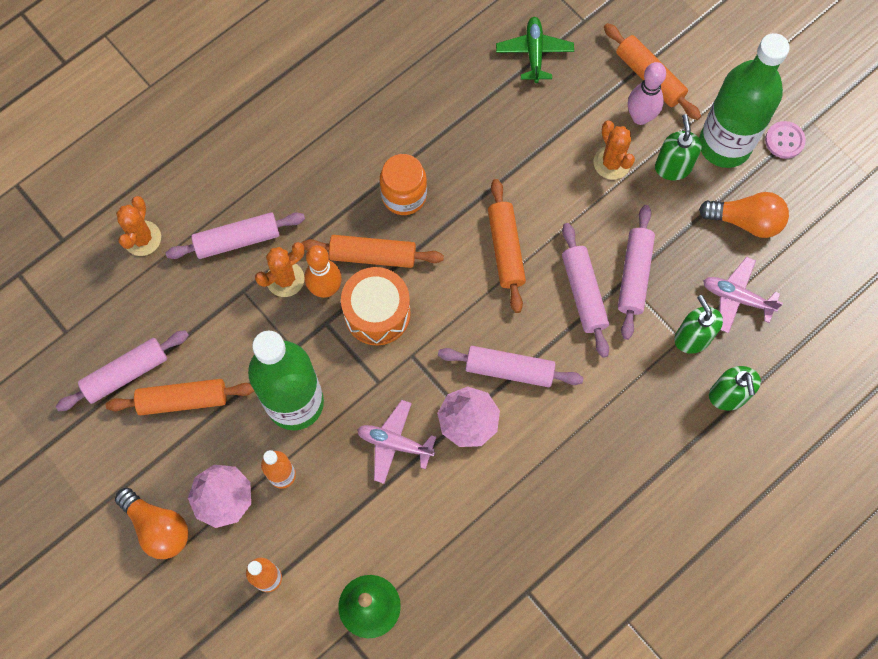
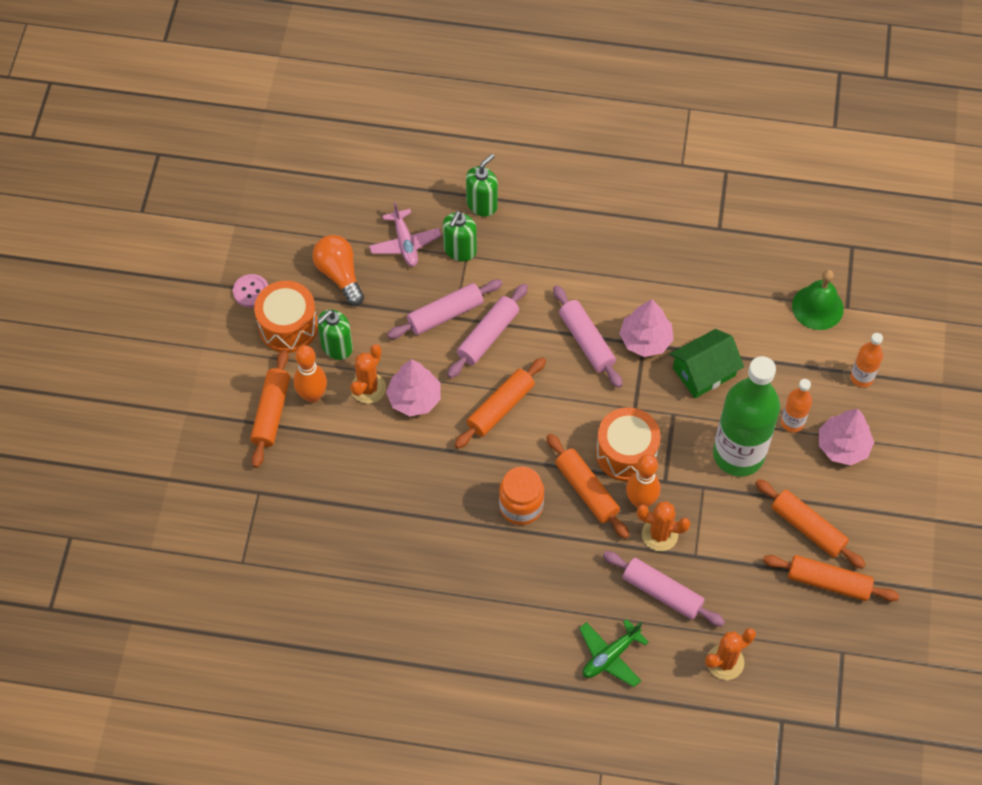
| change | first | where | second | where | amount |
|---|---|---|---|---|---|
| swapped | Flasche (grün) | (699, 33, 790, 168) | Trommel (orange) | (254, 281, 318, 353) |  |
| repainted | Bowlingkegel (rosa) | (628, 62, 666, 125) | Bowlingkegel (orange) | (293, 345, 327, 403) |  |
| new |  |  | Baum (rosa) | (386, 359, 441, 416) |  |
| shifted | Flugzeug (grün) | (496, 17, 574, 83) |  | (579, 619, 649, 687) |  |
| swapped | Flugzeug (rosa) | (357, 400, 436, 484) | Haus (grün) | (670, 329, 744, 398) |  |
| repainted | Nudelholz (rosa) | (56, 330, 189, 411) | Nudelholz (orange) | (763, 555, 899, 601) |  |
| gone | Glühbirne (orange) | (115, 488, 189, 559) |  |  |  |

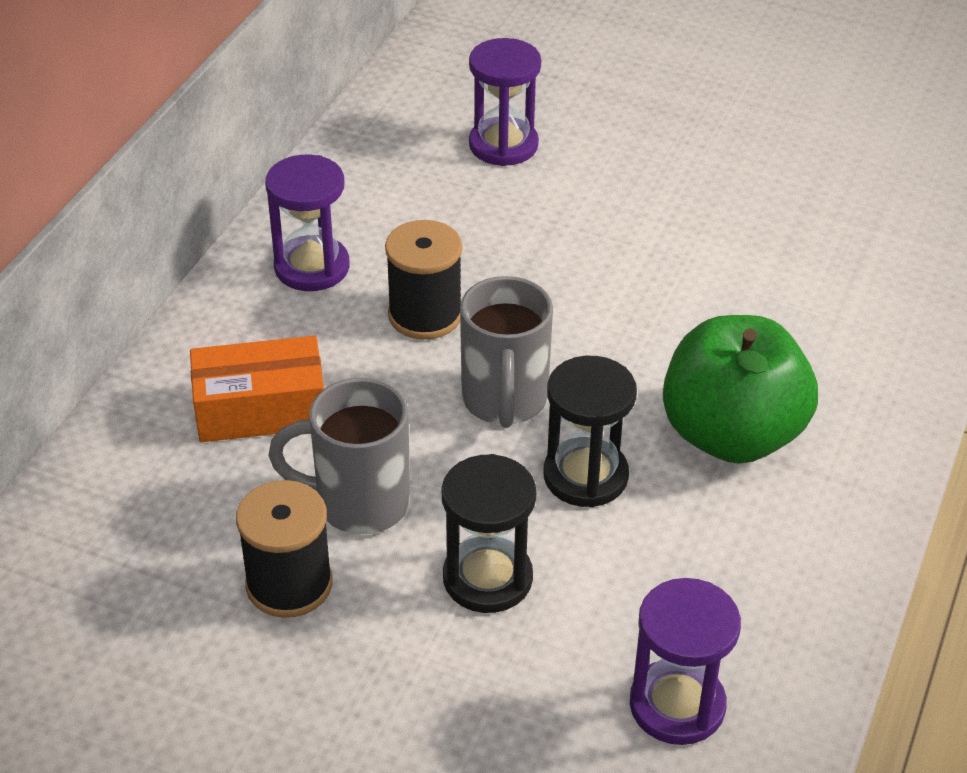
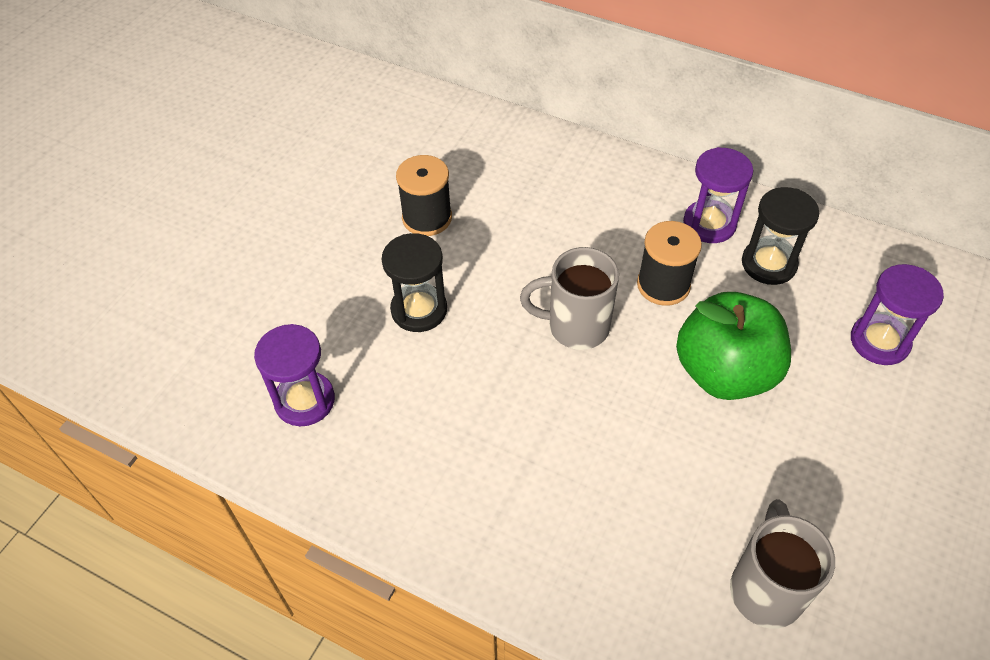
| change | first | where | second | where | amount |
|---|---|---|---|---|---|
| shifted | Apfel (grün) | (663, 315, 818, 464) |  | (676, 292, 791, 400) |  |
| shifted | Tasse (grau) | (268, 378, 410, 534) |  | (730, 499, 835, 629) |  |
| shifted | Sanduhr (schwarz) | (544, 356, 637, 507) |  | (742, 187, 819, 285) |  |
| gone | Schachtel (orange) | (190, 336, 324, 442) |  |  |  |

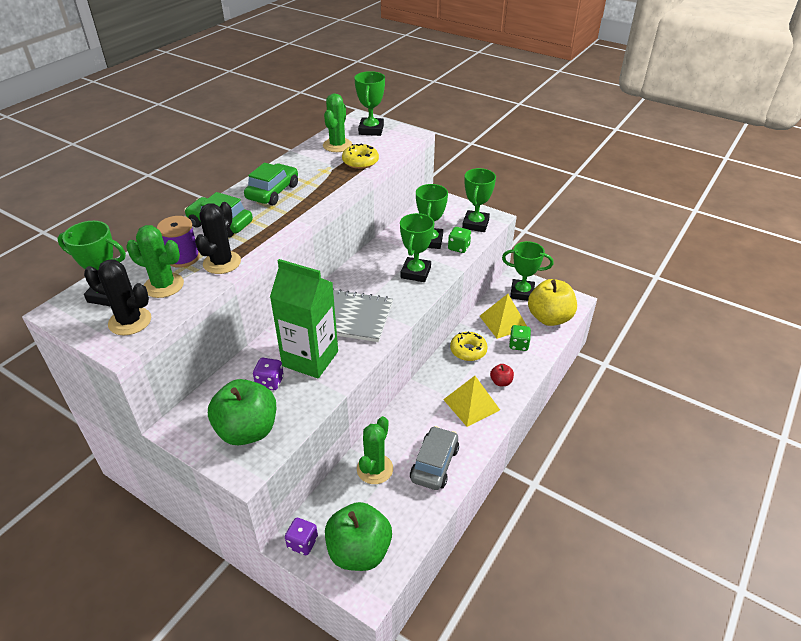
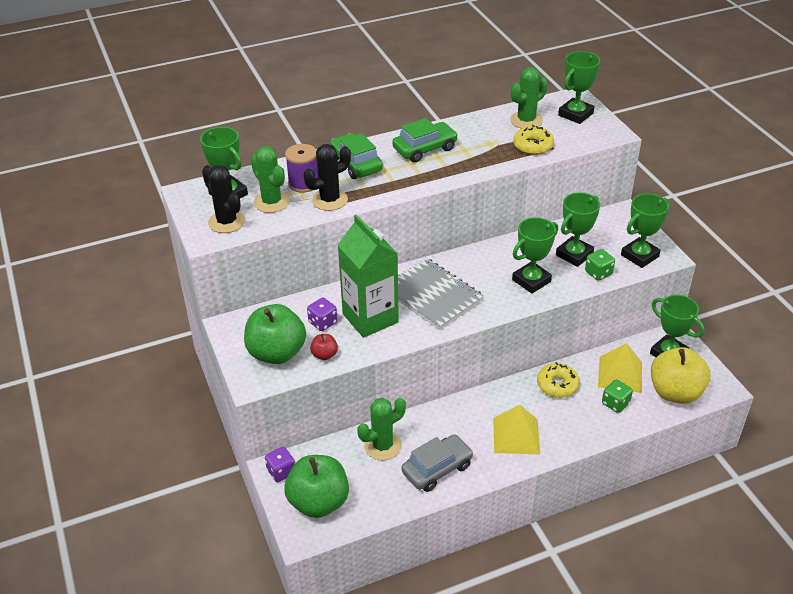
| change | first | where | second | where | amount |
|---|---|---|---|---|---|
| shifted | Apfel (rot) | (490, 364, 514, 386) |  | (310, 334, 338, 360) |  |

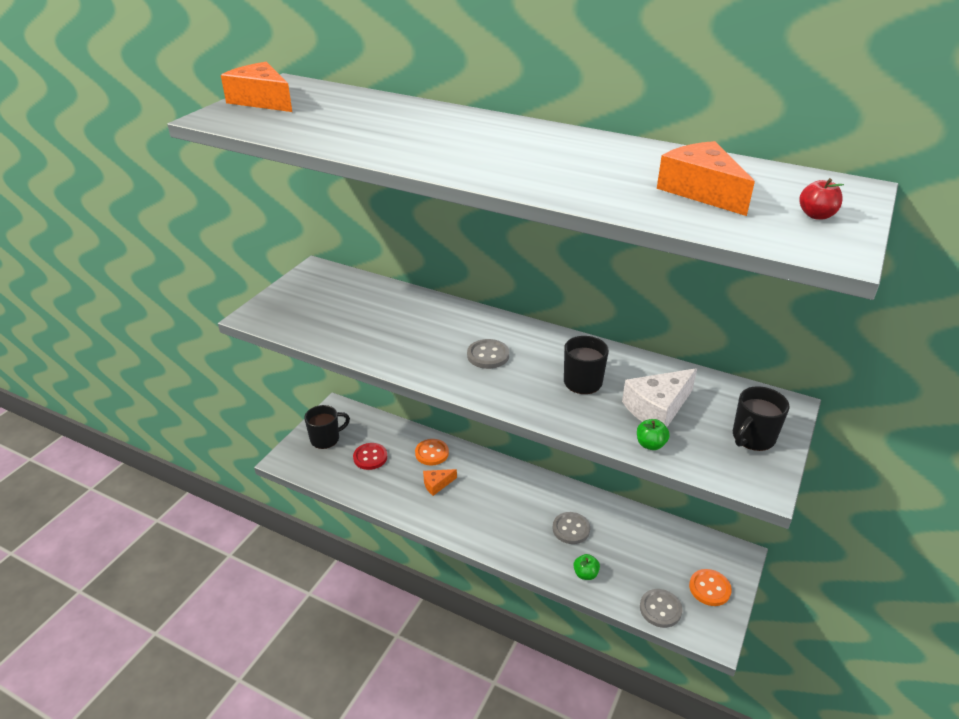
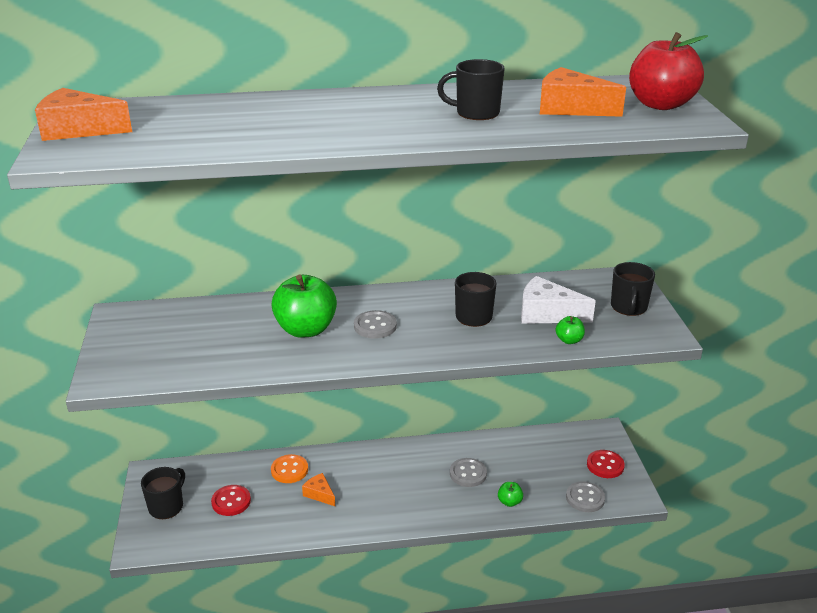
| change | first | where | second | where | amount |
|---|---|---|---|---|---|
| new |  |  | Apfel (grün) | (271, 275, 337, 338) |  |
| rotated | Käse (orange) | (423, 469, 457, 496) |  | (302, 473, 335, 506) | 105 degrees clockwise |
| new |  |  | Tasse (schwarz) | (437, 59, 505, 120) |  |
| rotated | Käse (weiß) | (622, 368, 697, 427) |  | (521, 276, 596, 324) | 90 degrees clockwise |
| repainted | Knopf (orange) | (689, 569, 732, 606) | Knopf (rot) | (587, 450, 625, 478) |  |
| scaled | Apfel (rot) | (799, 178, 844, 220) |  | (629, 32, 708, 110) | x2.26 |

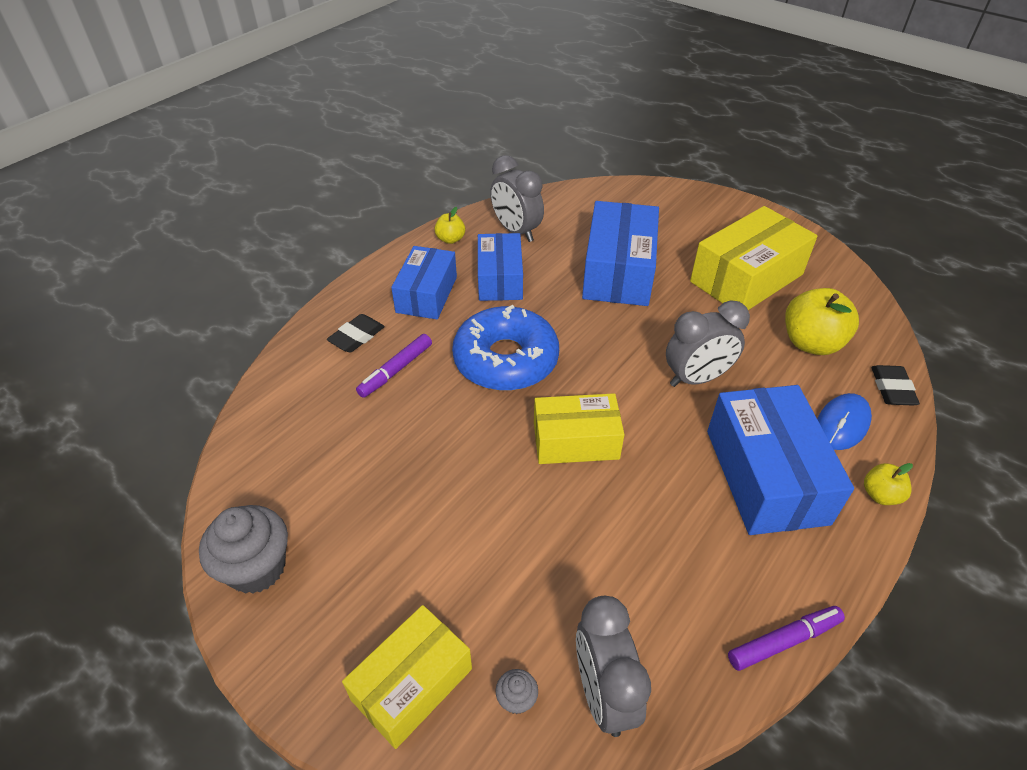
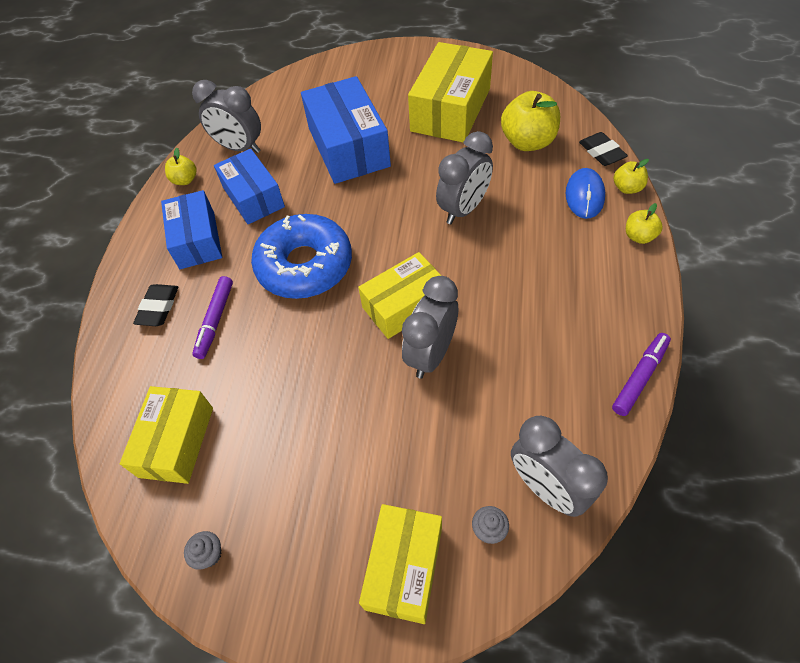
| change | first | where | second | where | amount |
|---|---|---|---|---|---|
| new |  |  | Schachtel (gelb) | (120, 386, 213, 484) |  |
| scaled | Muffin (grau) | (199, 505, 288, 594) |  | (184, 531, 221, 570) | x0.45 |
| new |  |  | Wecker (grau) | (402, 276, 458, 379) |  |
| new |  |  | Apfel (gelb) | (614, 159, 649, 194) |  |
| gone | Schachtel (blau) | (707, 385, 854, 535) |  |  |  |

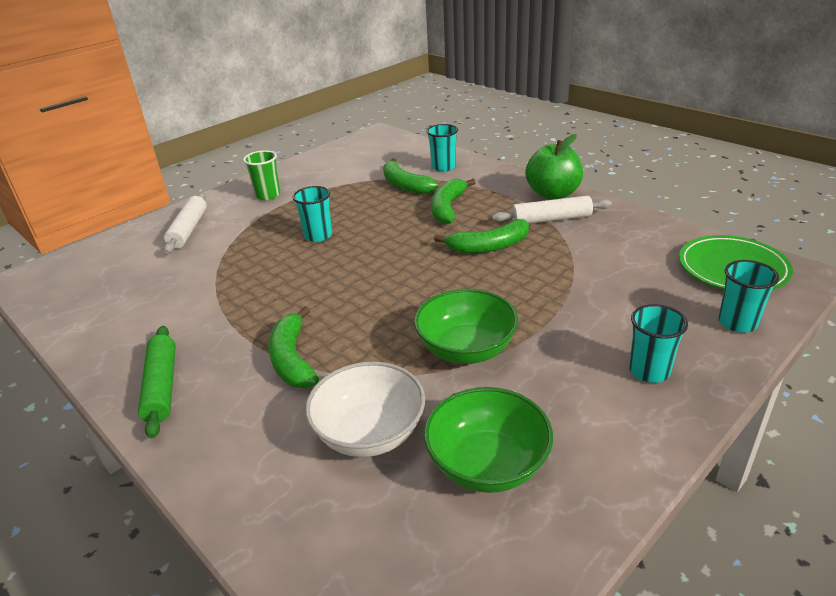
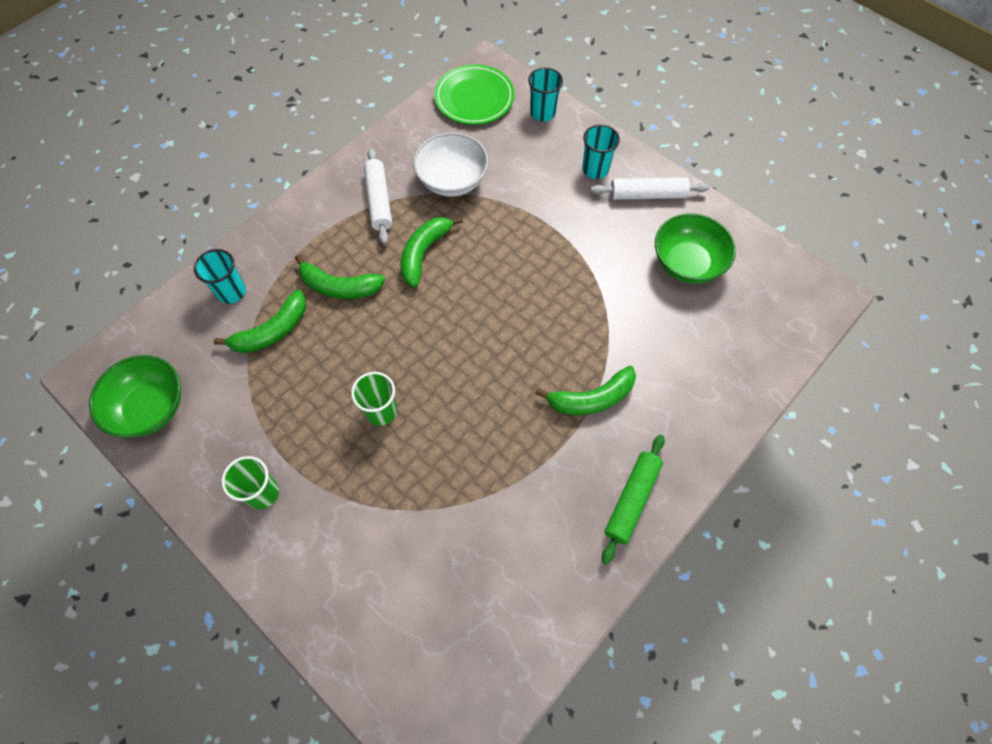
| change | first | where | second | where | amount |
|---|---|---|---|---|---|
| shifted | Schüssel (grün) | (414, 289, 519, 364) |  | (89, 355, 181, 438) |  |
| repainted | Becher (türkis) | (292, 186, 332, 242) | Becher (grün) | (351, 372, 397, 426) |  |
| rotated | Banane (grün) | (434, 219, 529, 253) |  | (401, 217, 463, 287) | 135 degrees counterclockwise |
| shifted | Schüssel (weiß) | (305, 362, 425, 457) |  | (413, 133, 489, 197) |  |
| shifted | Nudelholz (weiß) | (164, 193, 207, 254) |  | (591, 177, 709, 200) |  |
| rotated | Nudelholz (grün) | (138, 326, 176, 438) |  | (602, 435, 665, 565) | 45 degrees counterclockwise |
| gone | Apfel (grün) | (525, 134, 583, 200) |  |  |  |

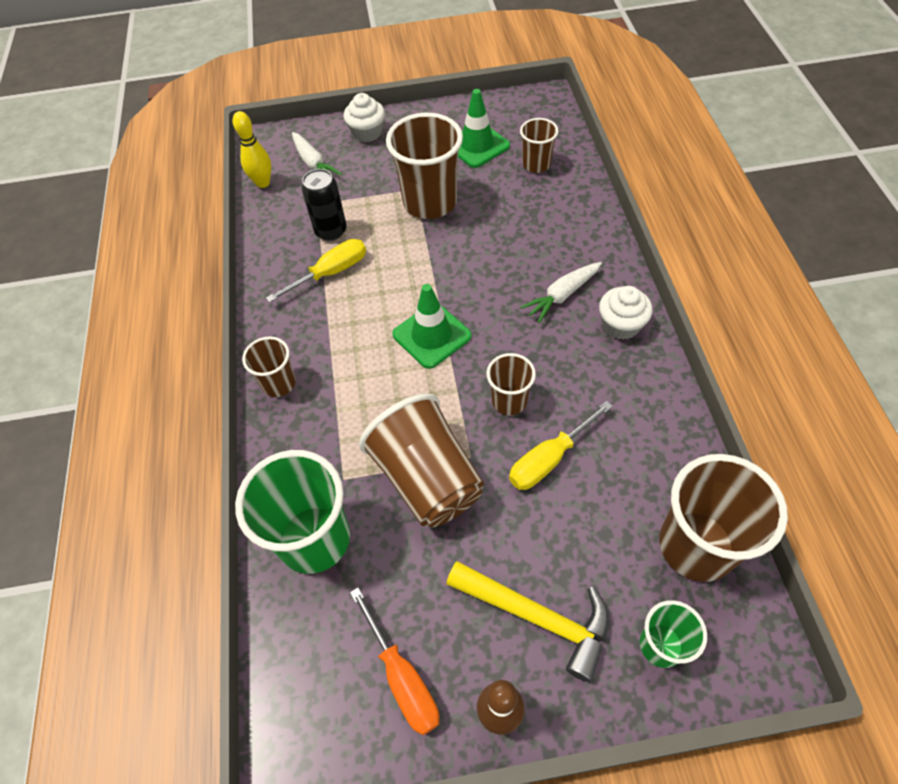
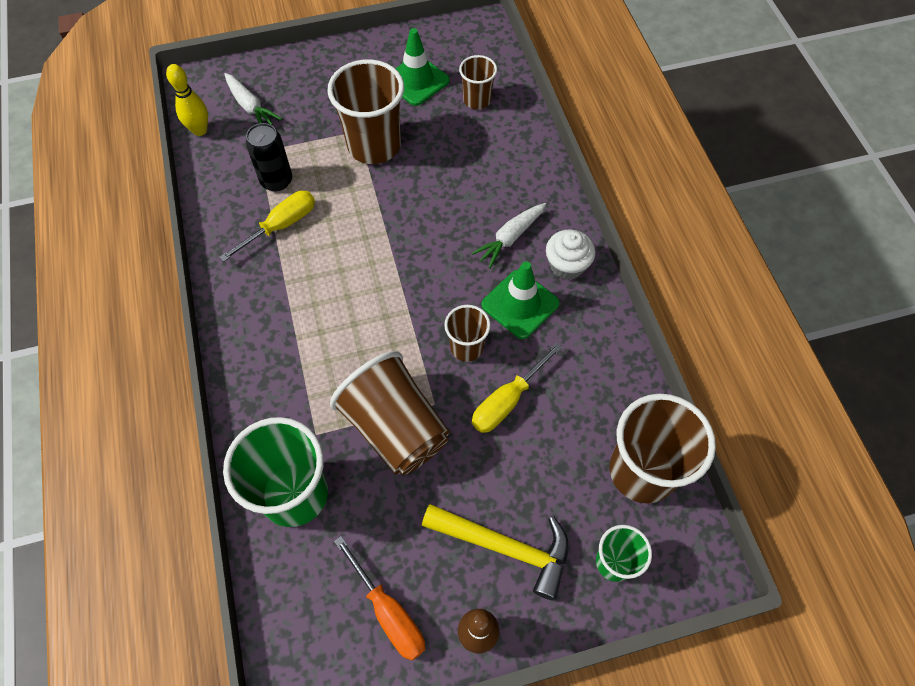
| change | first | where | second | where | amount |
|---|---|---|---|---|---|
| shifted | Leitkegel (grün) | (392, 284, 472, 369) |  | (481, 261, 559, 339) |  |
| gone | Becher (braun) | (242, 336, 296, 397) |  |  |  |
| gone | Muffin (weiß) | (344, 93, 385, 142) |  |  |  |

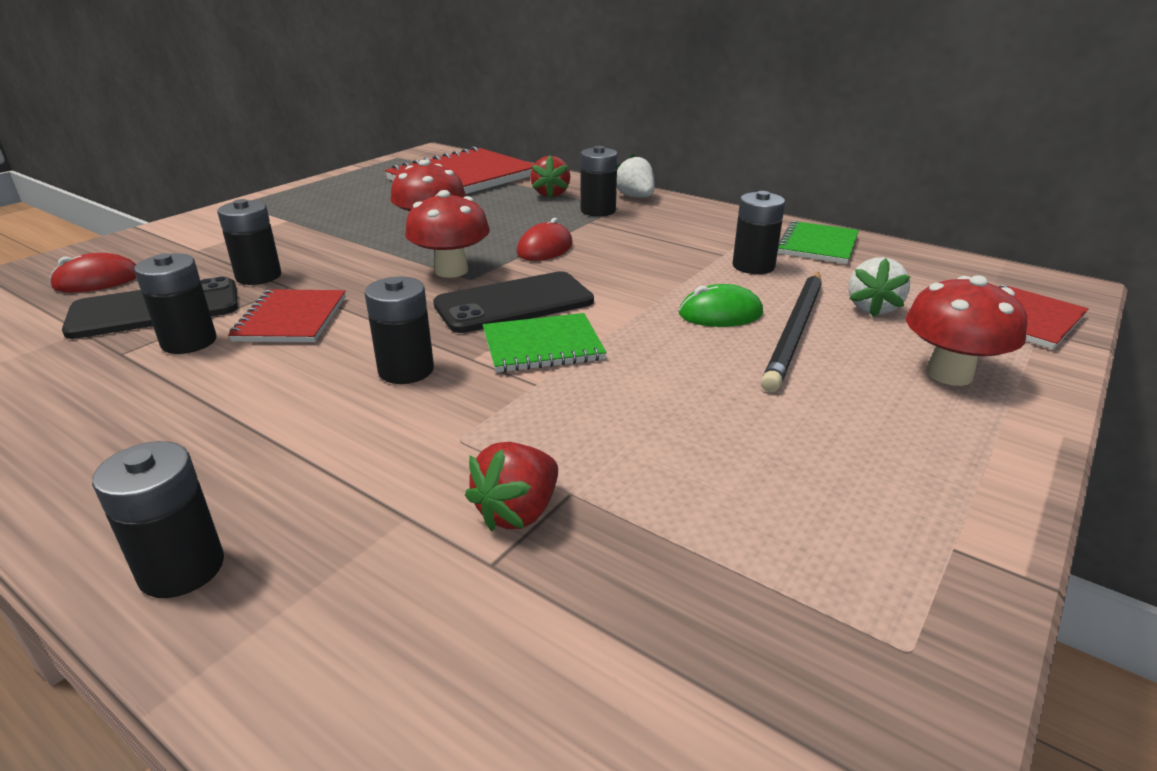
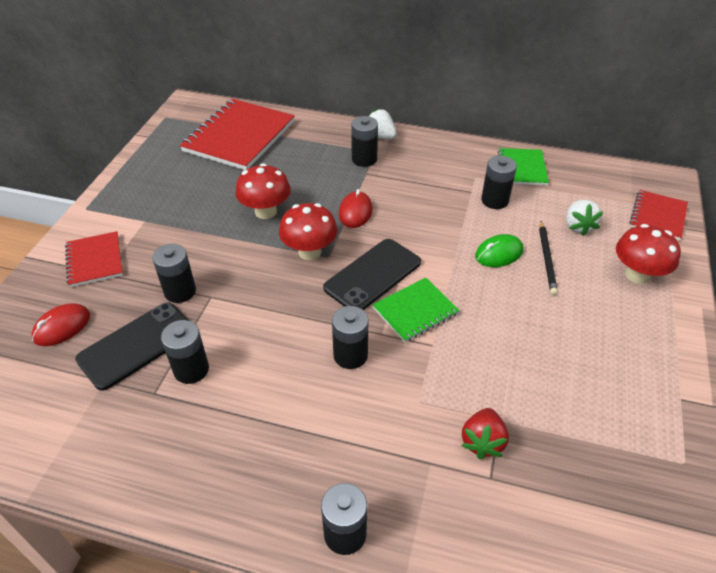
| change | first | where | second | where | amount |
|---|---|---|---|---|---|
| shifted | Notizbuch (rot) | (228, 289, 346, 342) |  | (65, 231, 123, 287) |  |
| scaled | Bleistift (schwarz) | (761, 272, 822, 392) |  | (539, 221, 558, 295) | x0.65 |
| gone | Erdbeere (rot) | (530, 155, 570, 198) |  |  |  |

